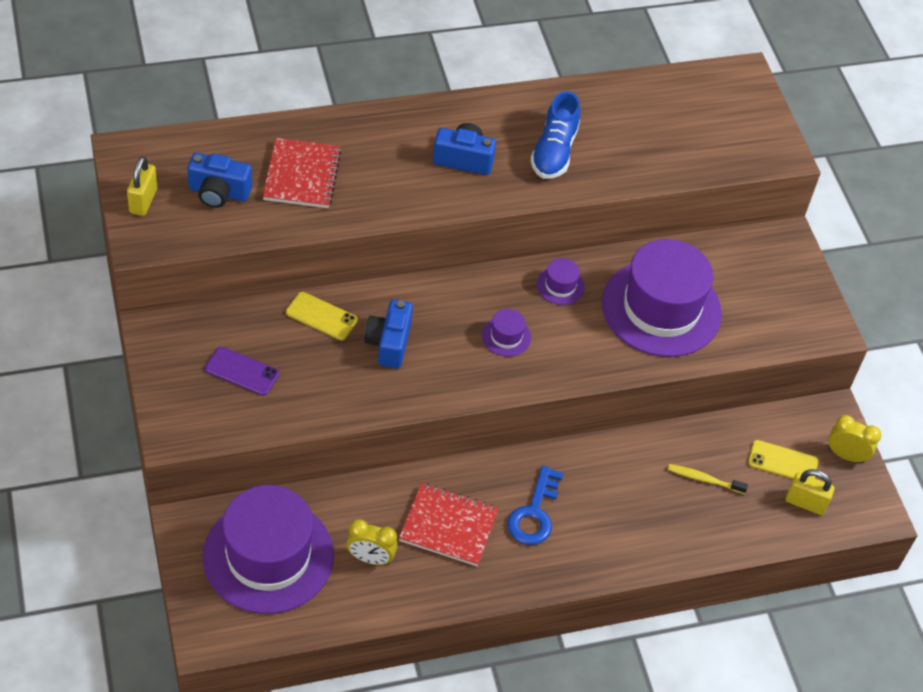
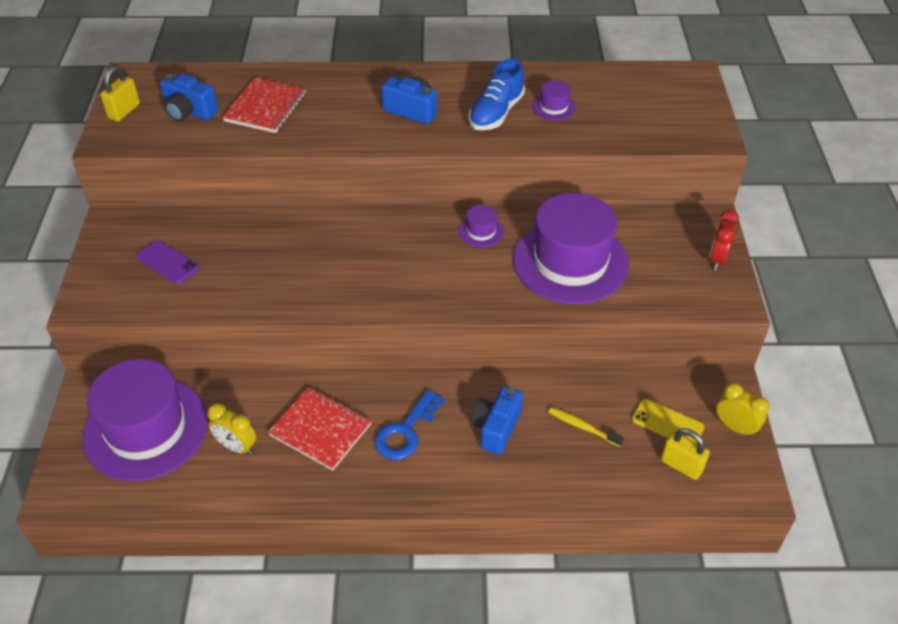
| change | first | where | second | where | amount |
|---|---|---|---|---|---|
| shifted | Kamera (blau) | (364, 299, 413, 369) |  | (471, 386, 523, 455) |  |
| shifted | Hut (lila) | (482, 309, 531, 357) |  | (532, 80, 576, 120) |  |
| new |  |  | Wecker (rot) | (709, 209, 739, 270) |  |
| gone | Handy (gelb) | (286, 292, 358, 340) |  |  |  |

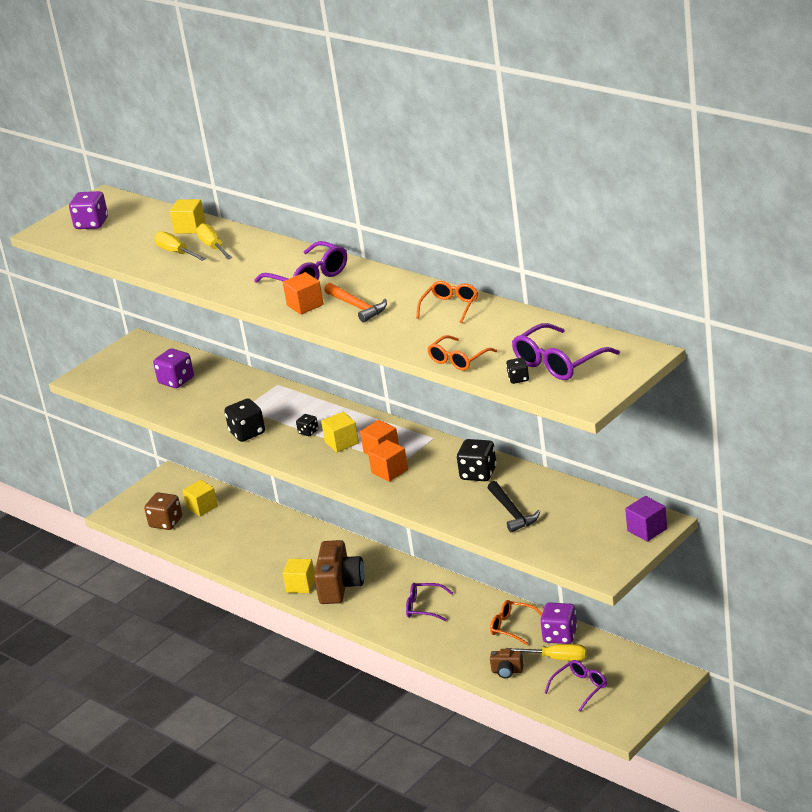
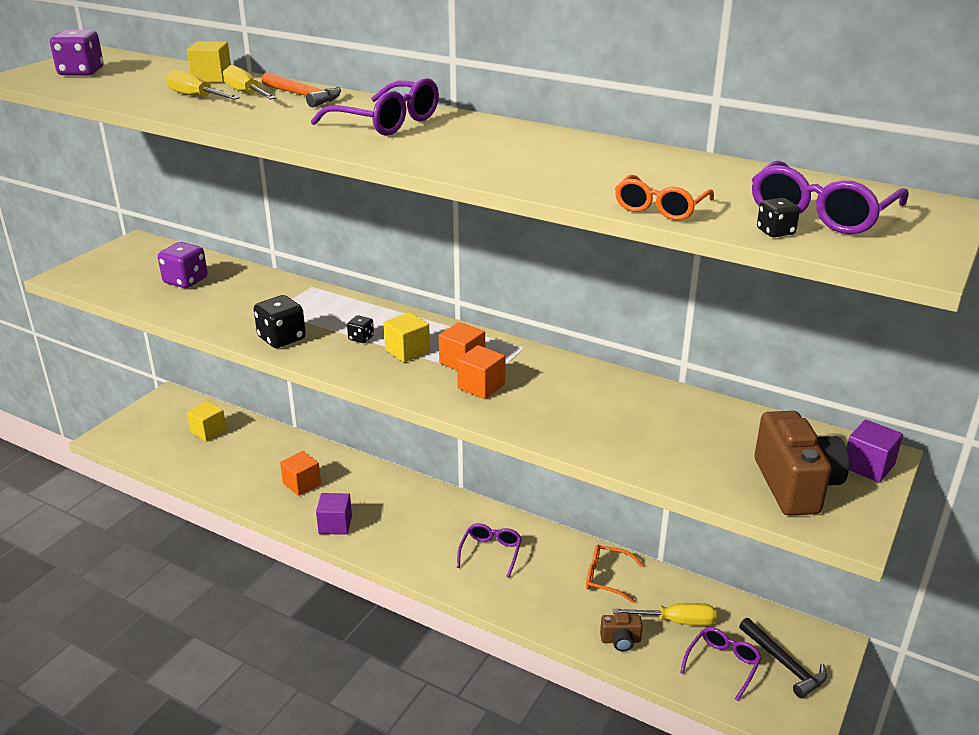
| change | first | where | second | where | amount |
|---|---|---|---|---|---|
| shifted | Hammer (orange) | (324, 283, 387, 322) |  | (262, 72, 341, 107) |  |
| shifted | Kubus (orange) | (283, 272, 324, 315) |  | (280, 451, 321, 496) |  |
| repainted | Kubus (gelb) | (283, 559, 315, 593) | Kubus (lila) | (316, 493, 352, 535) |  |
| rotated | Brille (lila) | (406, 583, 453, 621) |  | (457, 523, 522, 578) | 105 degrees clockwise |
| shifted | Hammer (schwarz) | (488, 481, 540, 533) |  | (739, 618, 827, 698) |  |
| shifted | Kamera (braun) | (314, 540, 364, 604) |  | (755, 411, 849, 516) |  |
| gone | Spielwürfel (braun) | (144, 492, 182, 530) |  |  |  |
| gone | Brille (orange) | (416, 281, 478, 323) |  |  |  |
| gone | Spielwürfel (schwarz) | (457, 439, 497, 481) |  |  |  |
| gone | Spielwürfel (lila) | (540, 603, 578, 644) |  |  |  |

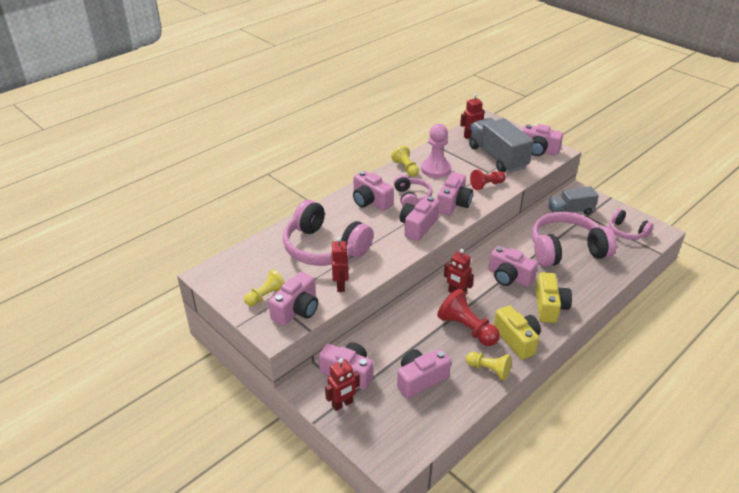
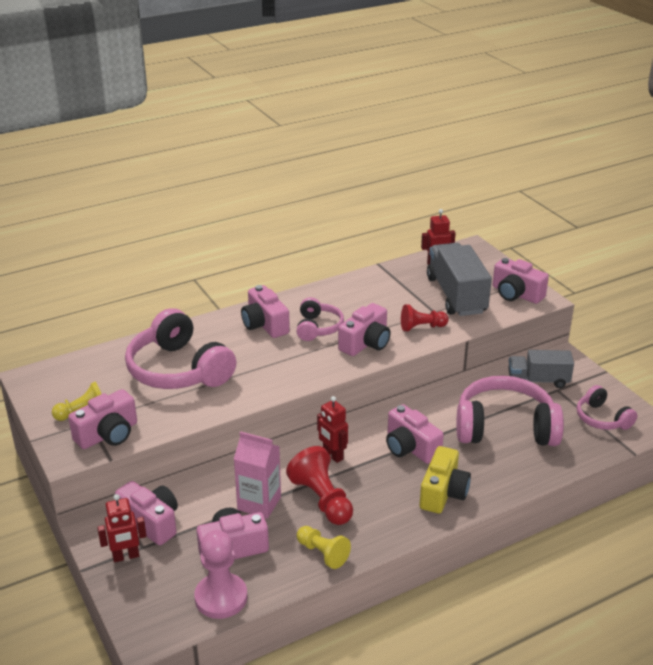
| change | first | where | second | where | amount |
|---|---|---|---|---|---|
| shifted | Bauer (rosa) | (421, 124, 451, 178) |  | (194, 530, 247, 619) |  |
| new |  |  | Getränkekarton (rosa) | (234, 431, 281, 519) |  |
| gone | Roboter (rot) | (331, 237, 349, 292) |  |  |  |
| gone | Bauer (gelb) | (391, 146, 419, 176) |  |  |  |
| gone | Kamera (rosa) | (400, 196, 440, 241) |  |  |  |
| gone | Kamera (gelb) | (494, 305, 541, 360) |  |  |  |

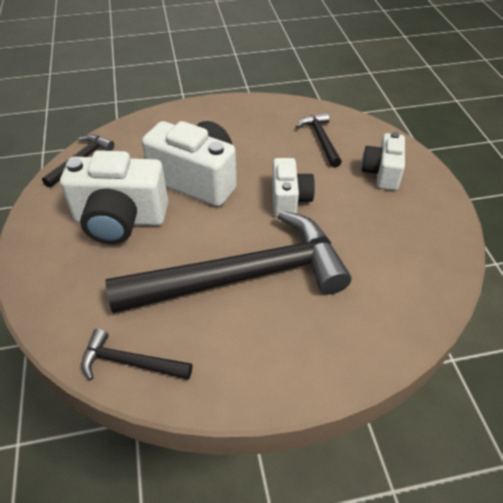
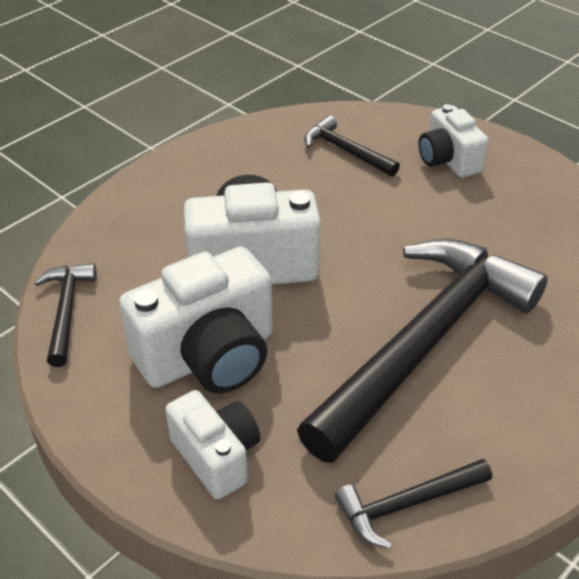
| change | first | where | second | where | amount |
|---|---|---|---|---|---|
| shifted | Kamera (weiß) | (272, 158, 315, 217) |  | (165, 390, 260, 499) |  |

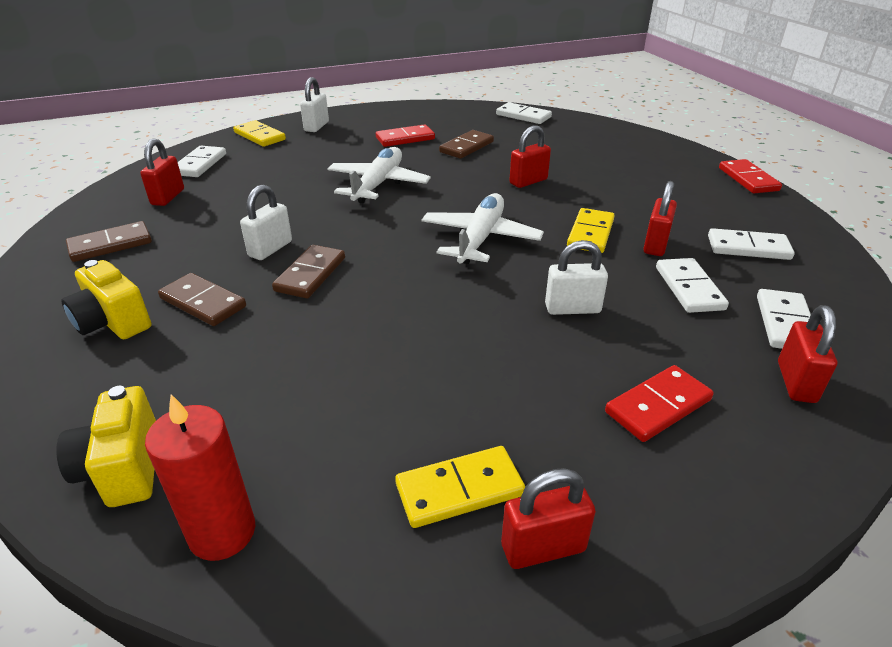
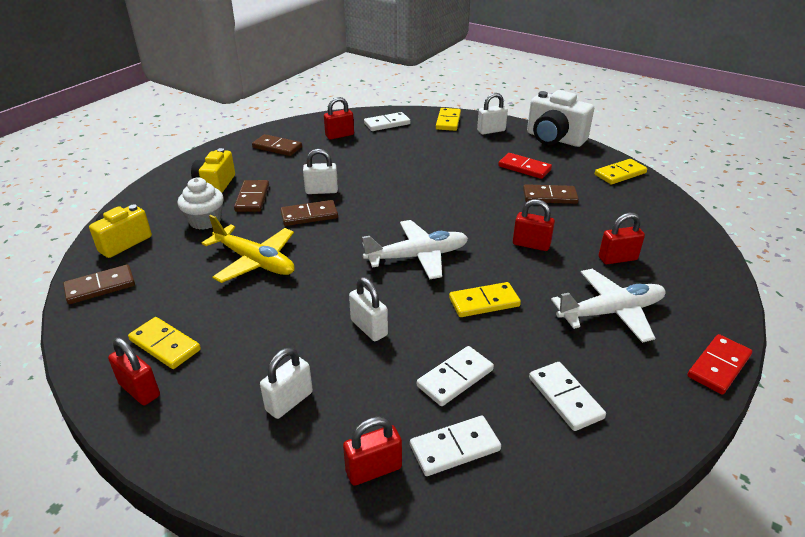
| change | first | where | second | where | amount |
|---|---|---|---|---|---|
| swapped | Kerze (rot) | (145, 394, 255, 561) | Dominostein (braun) | (63, 264, 135, 304) |  |
| new |  |  | Muffin (weiß) | (178, 178, 224, 230) |  |
| new |  |  | Flugzeug (gelb) | (202, 215, 295, 283) |  |
| swapped | Dominostein (rot) | (605, 365, 714, 442) | Vorhängeschloss (weiß) | (260, 348, 313, 419) |  |
| new |  |  | Kamera (weiß) | (527, 90, 594, 147) |  |
| shifted | Flugzeug (weiß) | (327, 147, 431, 203) |  | (551, 269, 666, 343) |  |
| new |  |  | Dominostein (gelb) | (595, 159, 647, 185) |  |
| shifted | Vorhängeschloss (rot) | (643, 181, 677, 256) |  | (599, 213, 645, 264) |  |
| gone | Dominostein (weiß) | (496, 102, 552, 124) |  |  |  |

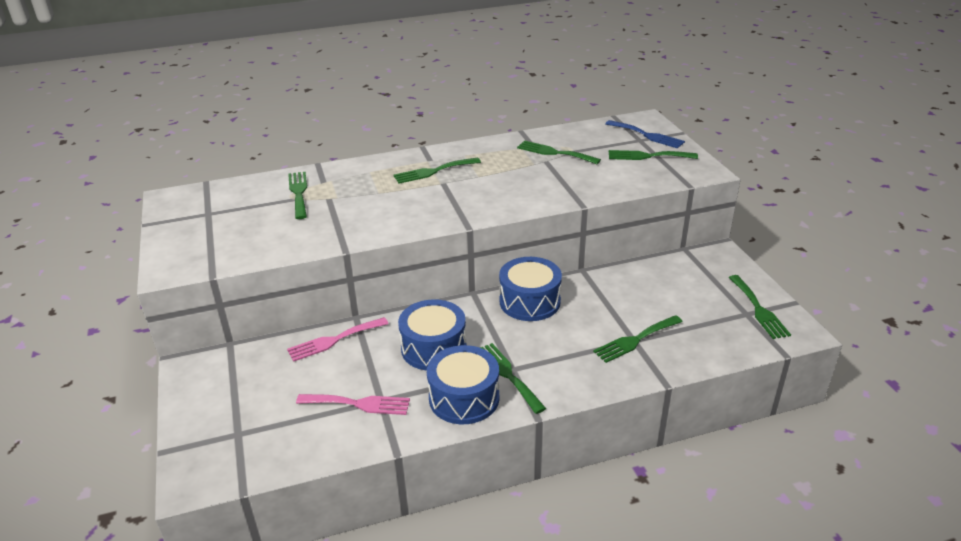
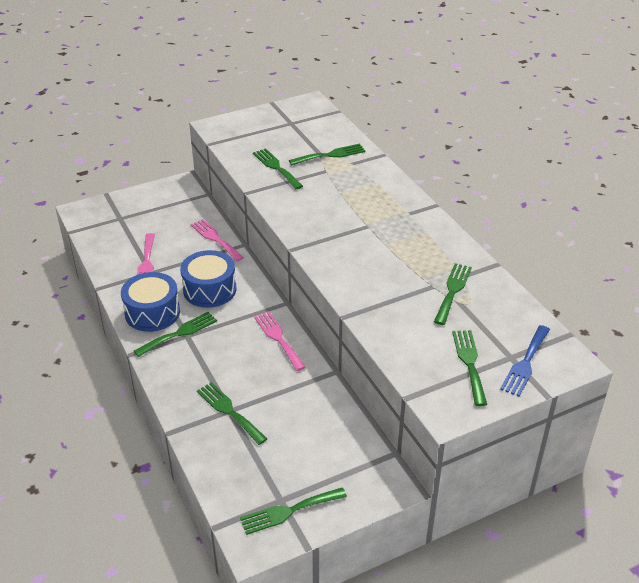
| change | first | where | second | where | amount |
|---|---|---|---|---|---|
| shifted | Gabel (grün) | (393, 157, 481, 184) |  | (253, 148, 303, 189) |  |
| swapped | Trommel (blau) | (499, 257, 562, 321) | Gabel (rosa) | (254, 312, 306, 371) |  |

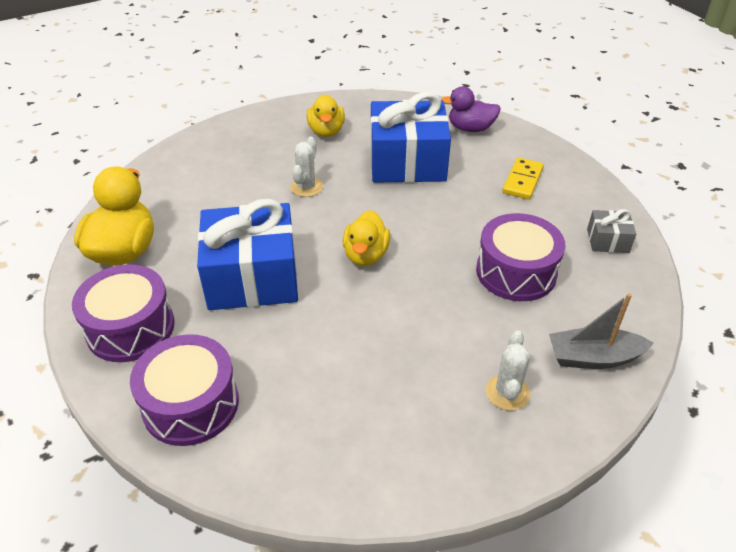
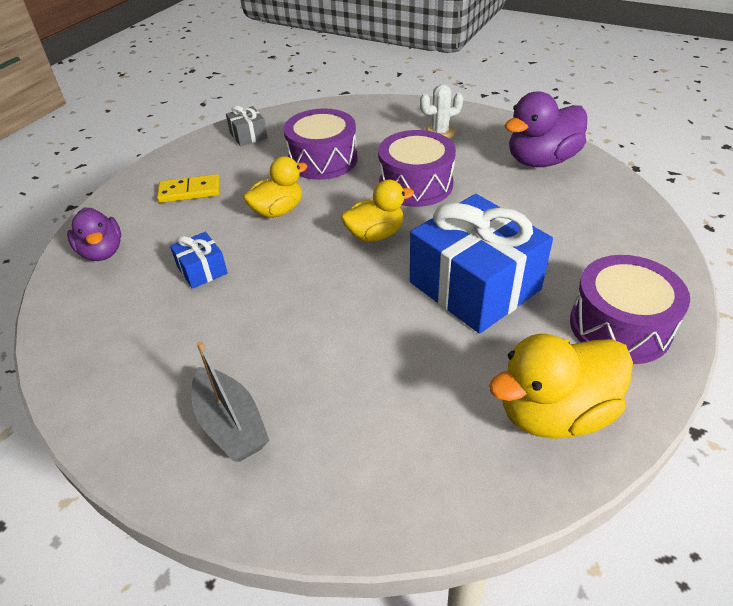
| change | first | where | second | where | amount |
|---|---|---|---|---|---|
| scaled | Geschenk (blau) | (371, 92, 451, 183) |  | (170, 232, 228, 289) | x0.44 |
| shifted | Boot (grau) | (549, 293, 654, 369) |  | (192, 341, 269, 462) |  |
| shifted | Ente (gelb) | (307, 94, 345, 137) |  | (243, 156, 308, 218) |  |
| shifted | Trommel (lila) | (130, 334, 239, 446) |  | (378, 130, 456, 207) |  |
| new |  |  | Ente (lila) | (505, 91, 587, 167) |  |
| gone | Kaktus (weiß) | (290, 137, 323, 197) |  |  |  |

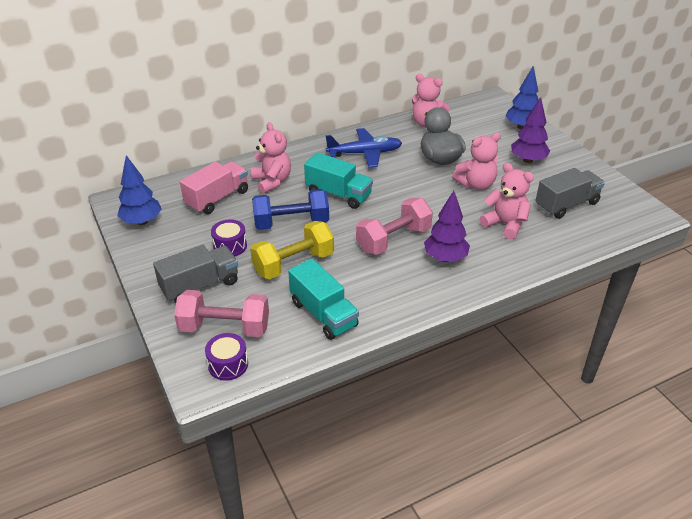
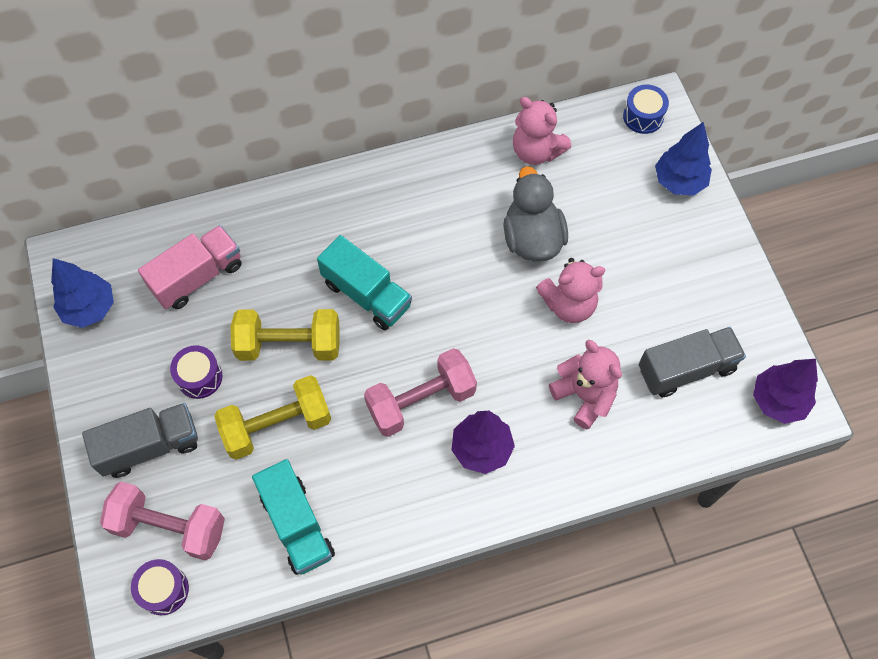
| change | first | where | second | where | amount |
|---|---|---|---|---|---|
| repainted | Hantel (blau) | (252, 189, 329, 230) | Hantel (gelb) | (231, 309, 340, 361) |  |
| new |  |  | Trommel (blau) | (623, 85, 669, 134) |  |
| shifted | Baum (lila) | (511, 97, 550, 163) |  | (753, 359, 818, 424) |  |
| gone | Teddybär (rosa) | (251, 122, 291, 194) |  |  |  |
| gone | Flugzeug (blau) | (326, 128, 402, 168) |  |  |  |

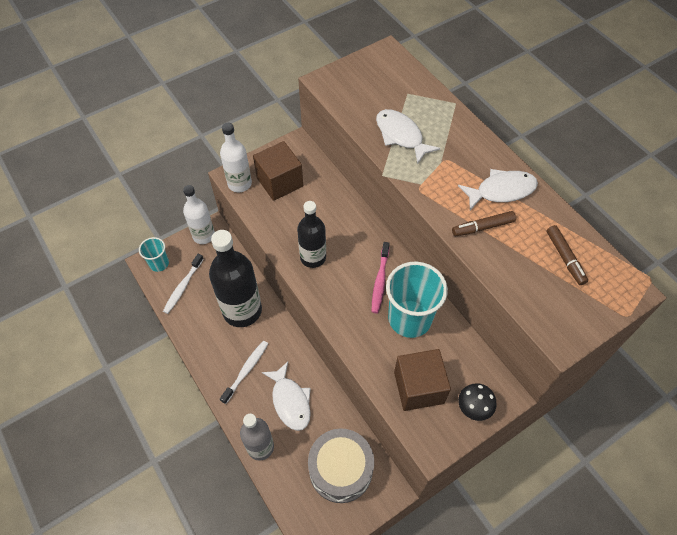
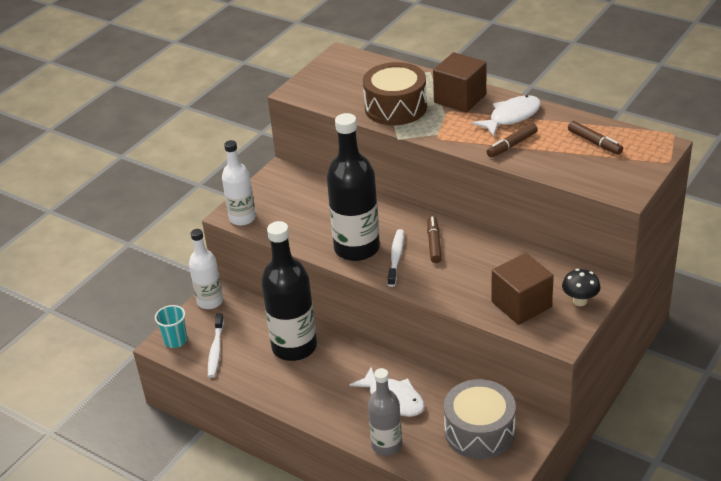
| change | first | where | second | where | amount |
|---|---|---|---|---|---|
| scaled | Flasche (schwarz) | (297, 201, 326, 268) |  | (327, 113, 380, 261) | x1.63 |
| swapped | Fisch (weiß) | (376, 109, 440, 164) | Trommel (braun) | (363, 62, 427, 125) |  |
| shifted | Zahnbürste (weiß) | (220, 341, 268, 404) |  | (387, 229, 404, 287) |  |
| swapped | Zahnbürste (rosa) | (372, 242, 390, 313) | Filzstift (braun) | (427, 216, 442, 263) |  |
| shifted | Kubus (braun) | (253, 141, 303, 201) |  | (433, 52, 486, 113) |  |
| gone | Becher (türkis) | (386, 261, 448, 338) |  |  |  |

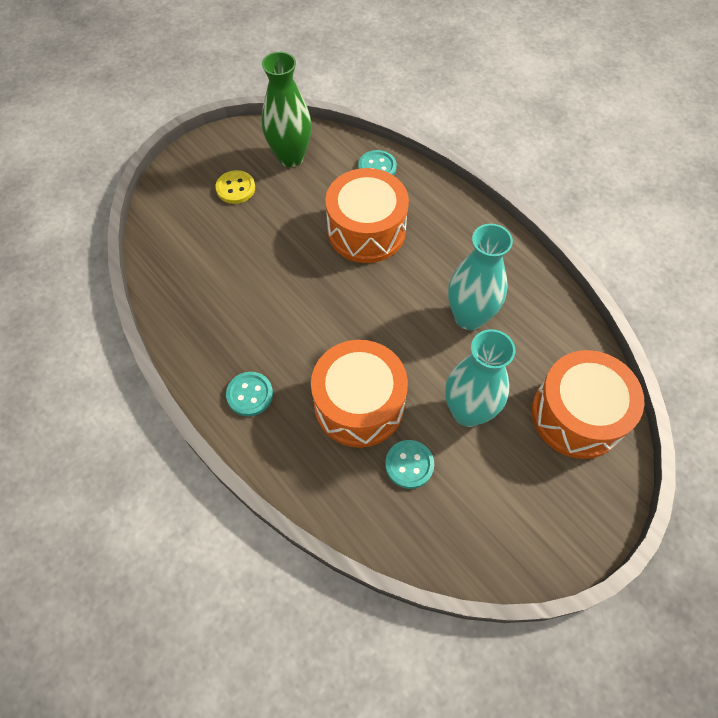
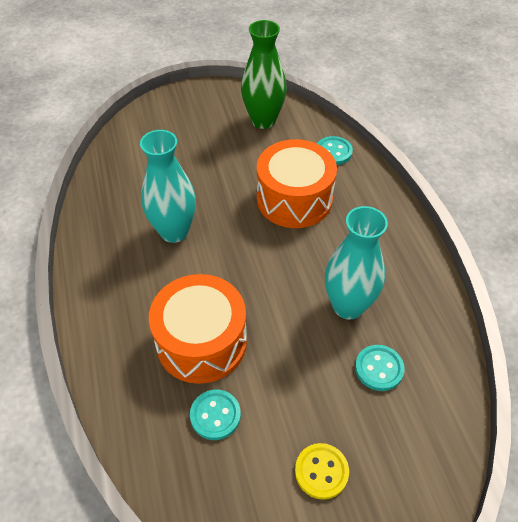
| change | first | where | second | where | amount |
|---|---|---|---|---|---|
| shifted | Vase (türkis) | (445, 329, 515, 427) |  | (140, 130, 196, 243) |  |
| shifted | Knopf (gelb) | (216, 170, 255, 204) |  | (295, 443, 349, 500) |  |
| shifted | Knopf (türkis) | (226, 372, 273, 416) |  | (355, 345, 405, 391) |  |
| gone | Trommel (orange) | (532, 350, 645, 459) |  |  |  |

